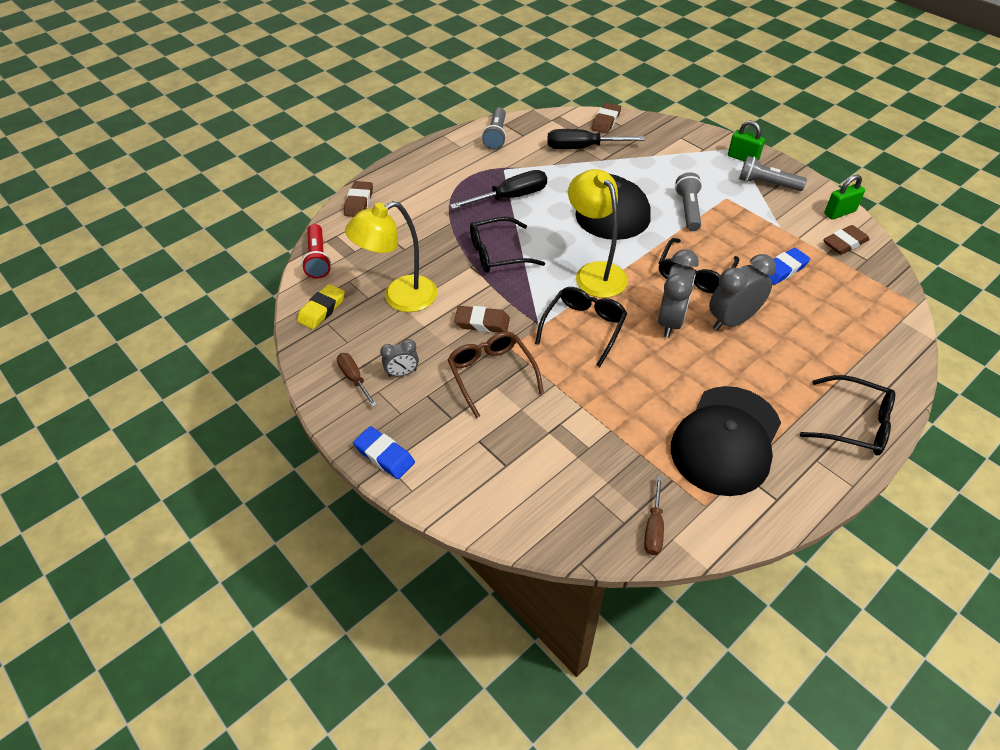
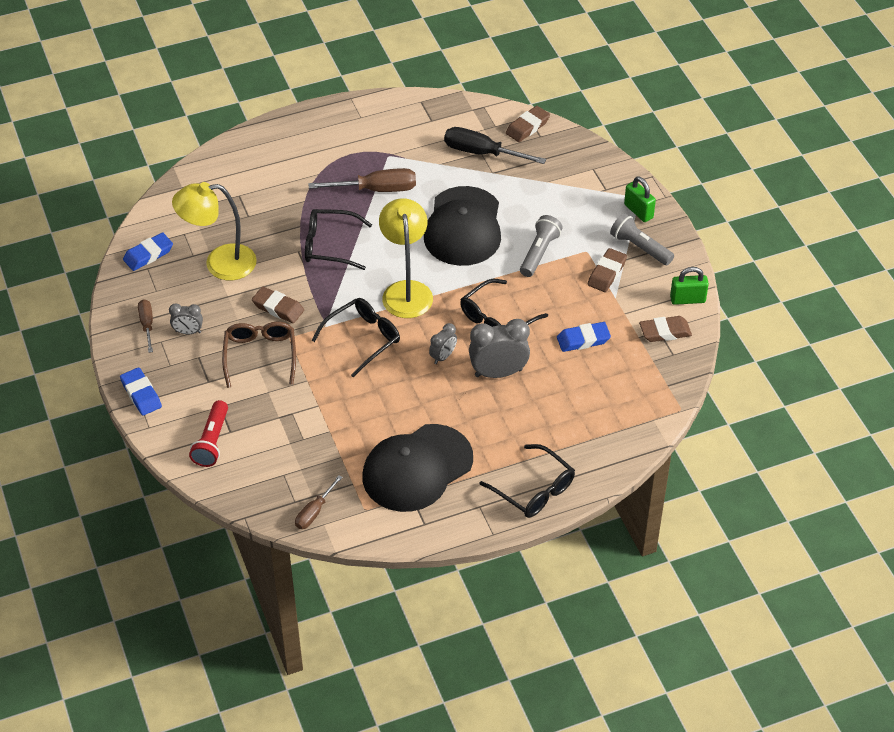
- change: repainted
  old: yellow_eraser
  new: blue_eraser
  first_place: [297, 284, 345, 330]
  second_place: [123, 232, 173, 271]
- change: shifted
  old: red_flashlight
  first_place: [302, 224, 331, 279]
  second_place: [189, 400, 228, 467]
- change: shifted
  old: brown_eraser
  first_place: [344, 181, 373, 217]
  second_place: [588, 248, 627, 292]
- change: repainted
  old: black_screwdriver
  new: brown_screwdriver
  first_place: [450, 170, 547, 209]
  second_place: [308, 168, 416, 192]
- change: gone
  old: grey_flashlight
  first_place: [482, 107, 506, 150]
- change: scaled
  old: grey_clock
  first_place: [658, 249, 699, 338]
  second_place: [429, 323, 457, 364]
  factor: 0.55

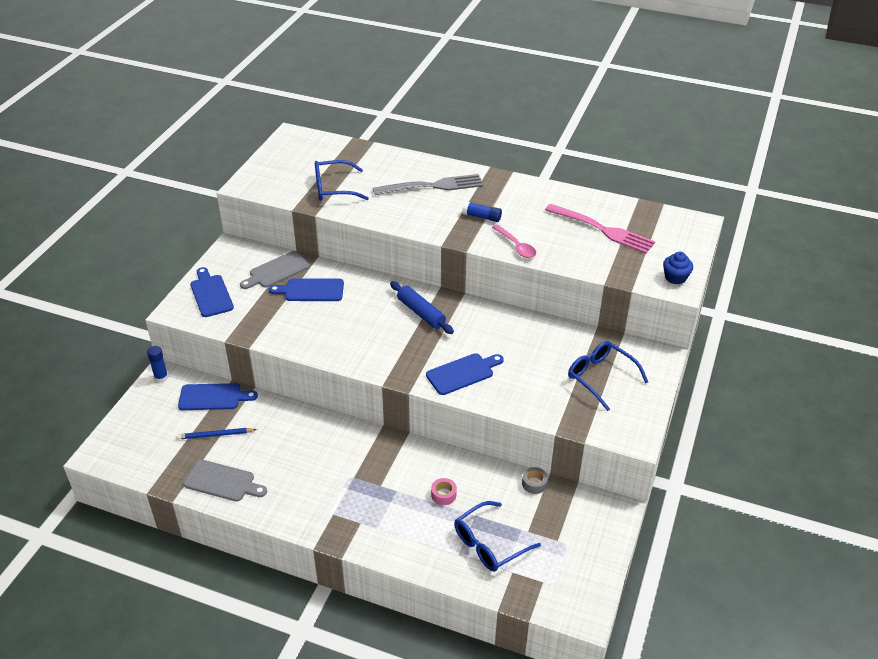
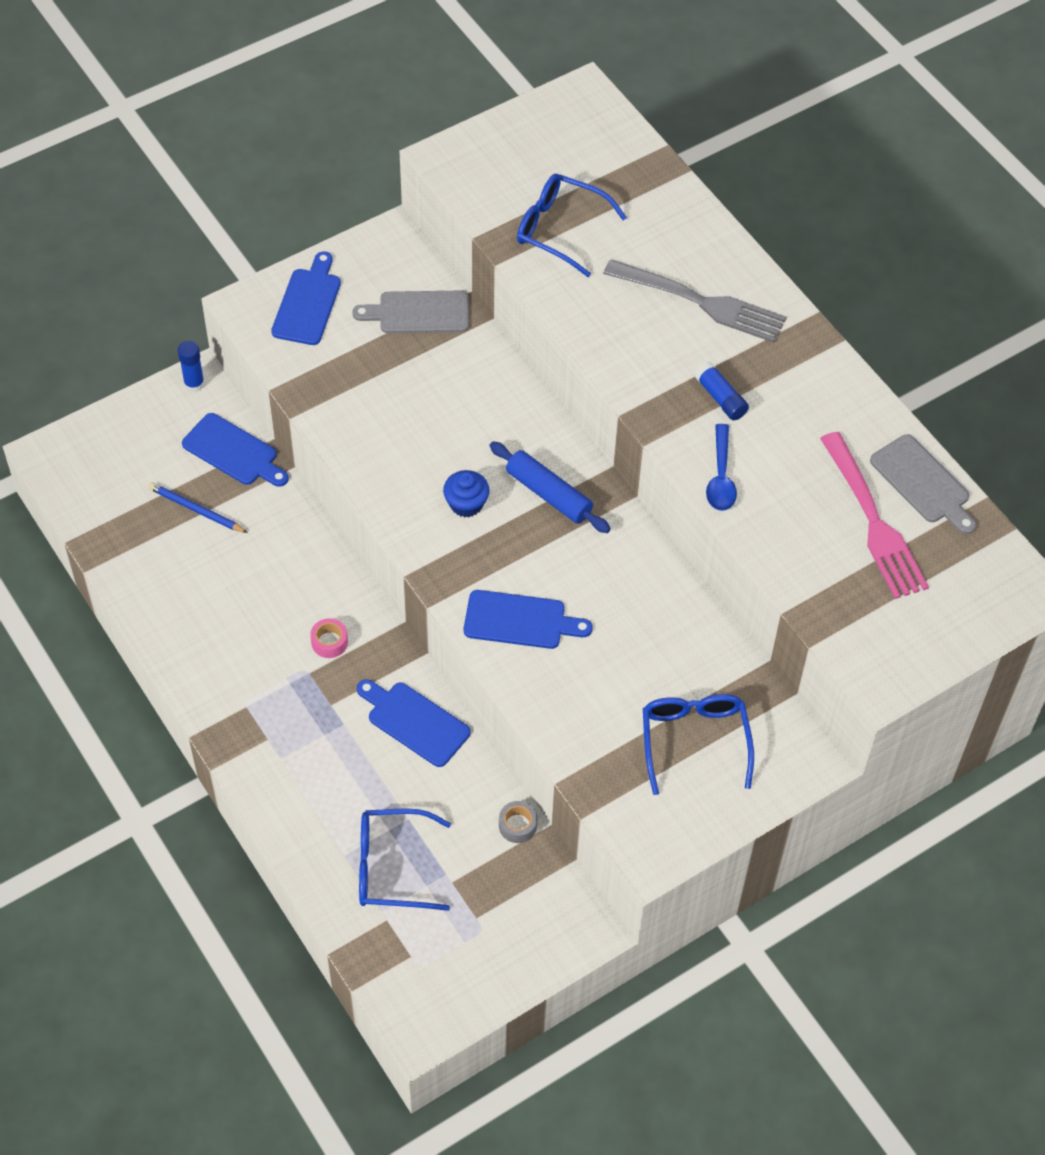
- change: shifted
  old: grey_cutting_board
  first_place: [183, 460, 267, 502]
  second_place: [870, 434, 977, 534]
- change: shifted
  old: blue_cutting_board
  first_place: [269, 278, 344, 301]
  second_place: [357, 679, 471, 767]
- change: rotated
  old: blue_rolling_pin
  first_place: [390, 281, 454, 334]
  second_place: [489, 441, 611, 533]
  degrees: -45
- change: shifted
  old: pink_tape
  first_place: [431, 478, 457, 505]
  second_place: [310, 618, 348, 658]
- change: repainted
  old: pink_spoon
  new: blue_spoon
  first_place: [492, 224, 536, 258]
  second_place: [706, 424, 737, 511]
- change: shifted
  old: blue_cupcake
  first_place: [663, 252, 693, 285]
  second_place: [443, 470, 490, 517]

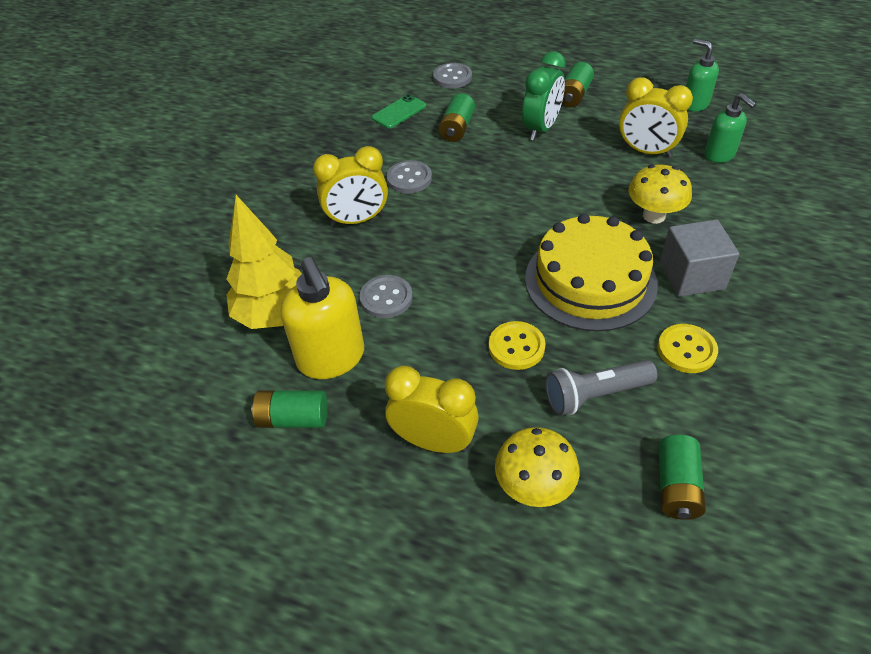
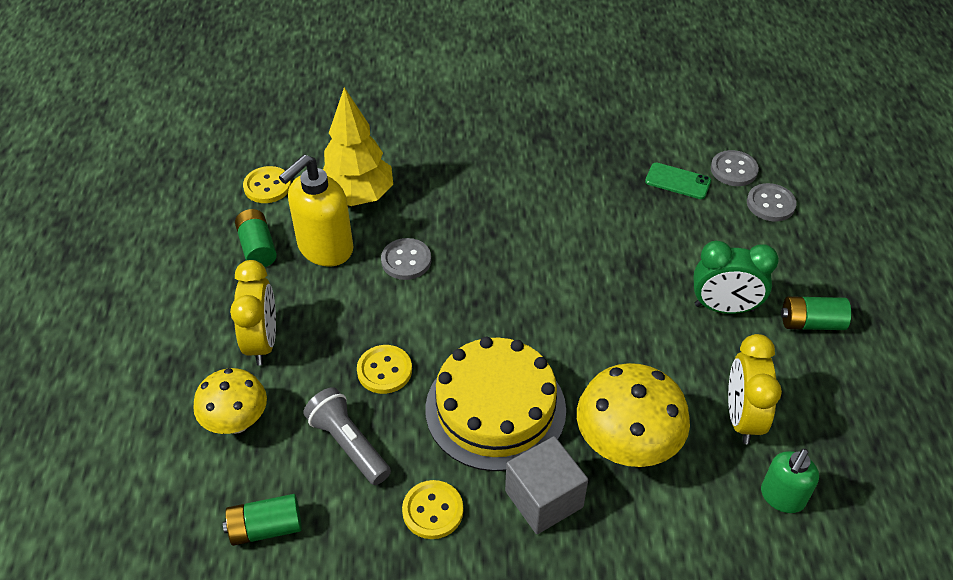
- change: gone
  old: yellow_clock
  first_place: [313, 146, 388, 226]
- change: shifted
  old: grey_button
  first_place: [387, 160, 432, 194]
  second_place: [711, 150, 759, 186]
- change: gone
  old: green_battery
  first_place: [439, 93, 475, 142]
- change: scaled
  old: yellow_mushroom
  first_place: [628, 165, 692, 224]
  second_place: [577, 363, 690, 467]
  factor: 1.51
- change: gone
  old: green_soap_dispenser
  first_place: [686, 39, 719, 111]
- change: new
  new: yellow_button
  second_place: [243, 166, 291, 203]

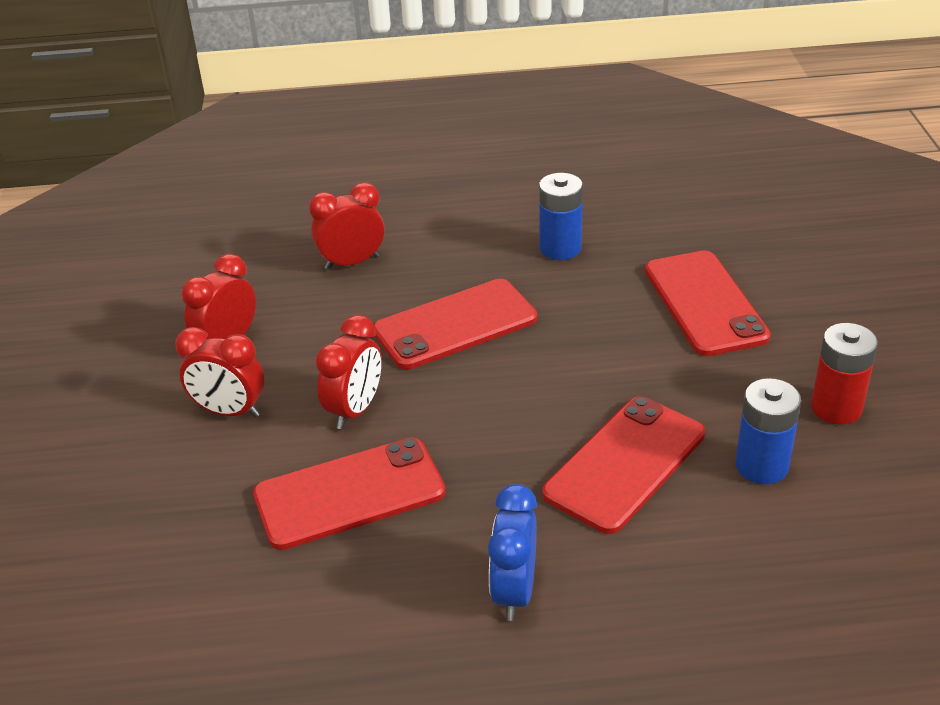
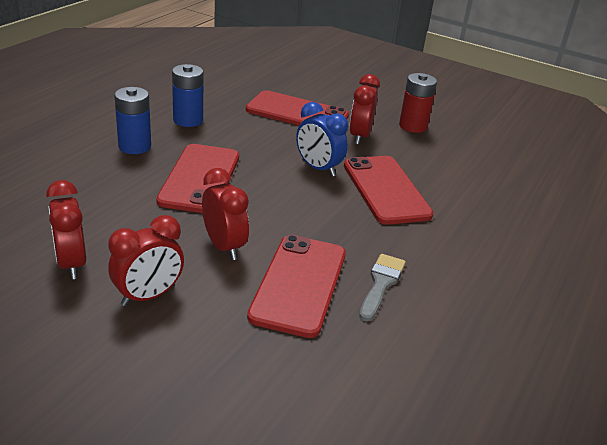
- change: shifted
  old: red_clock
  first_place: [309, 182, 384, 270]
  second_place: [349, 74, 380, 145]
- change: shifted
  old: blue_clock
  first_place: [488, 484, 537, 621]
  second_place: [296, 102, 348, 177]
- change: shifted
  old: blue_battery
  first_place: [735, 378, 801, 484]
  second_place: [114, 87, 151, 154]
- change: new
  new: grey_brush
  second_place: [360, 254, 406, 321]

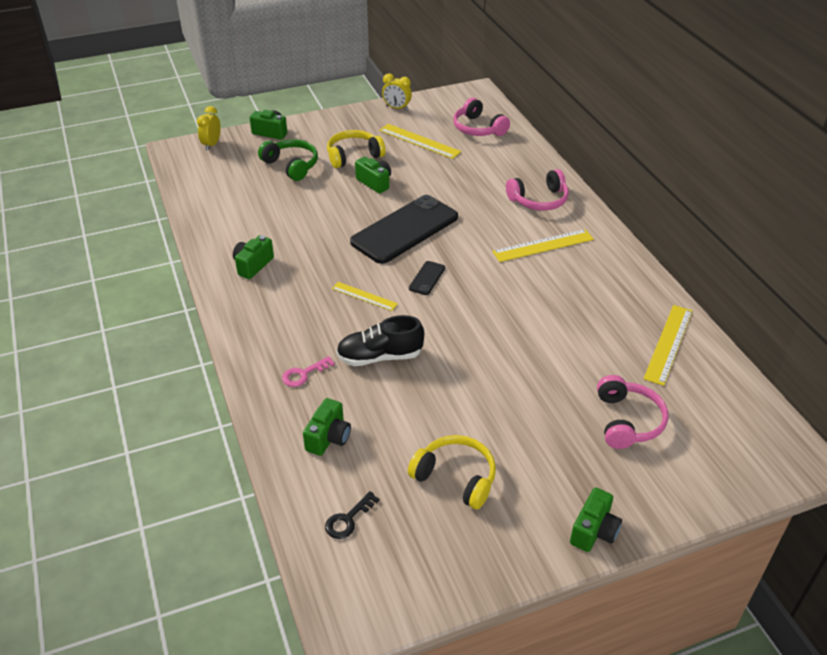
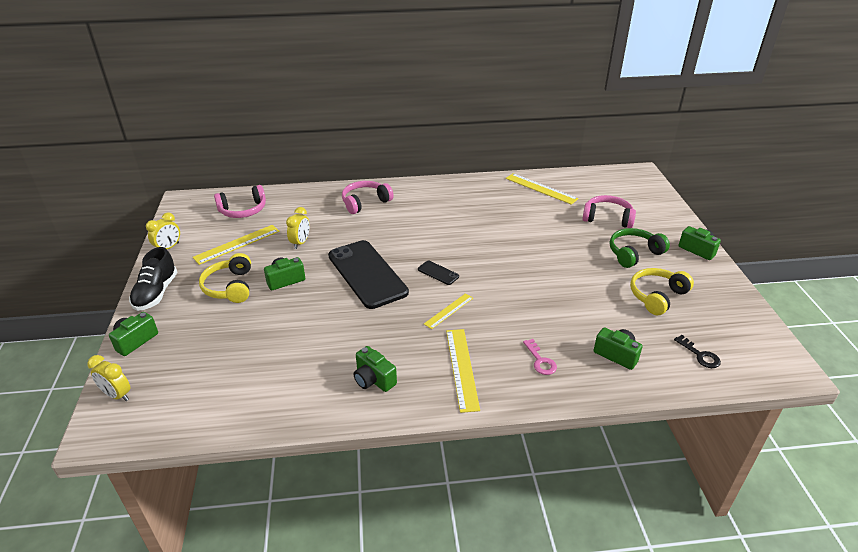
- change: shifted
  old: green_headphones
  first_place: [258, 139, 318, 181]
  second_place: [609, 228, 670, 268]
- change: shifted
  old: black_shoe
  first_place: [336, 315, 424, 366]
  second_place: [129, 247, 177, 311]
- change: shifted
  old: yellow_ruler
  first_place: [492, 229, 594, 262]
  second_place: [446, 329, 480, 413]
- change: rotated
  old: pink_headphones
  first_place: [506, 169, 569, 211]
  second_place: [342, 181, 394, 214]
  degrees: -120
- change: new
  new: yellow_clock
  second_place: [286, 207, 310, 249]

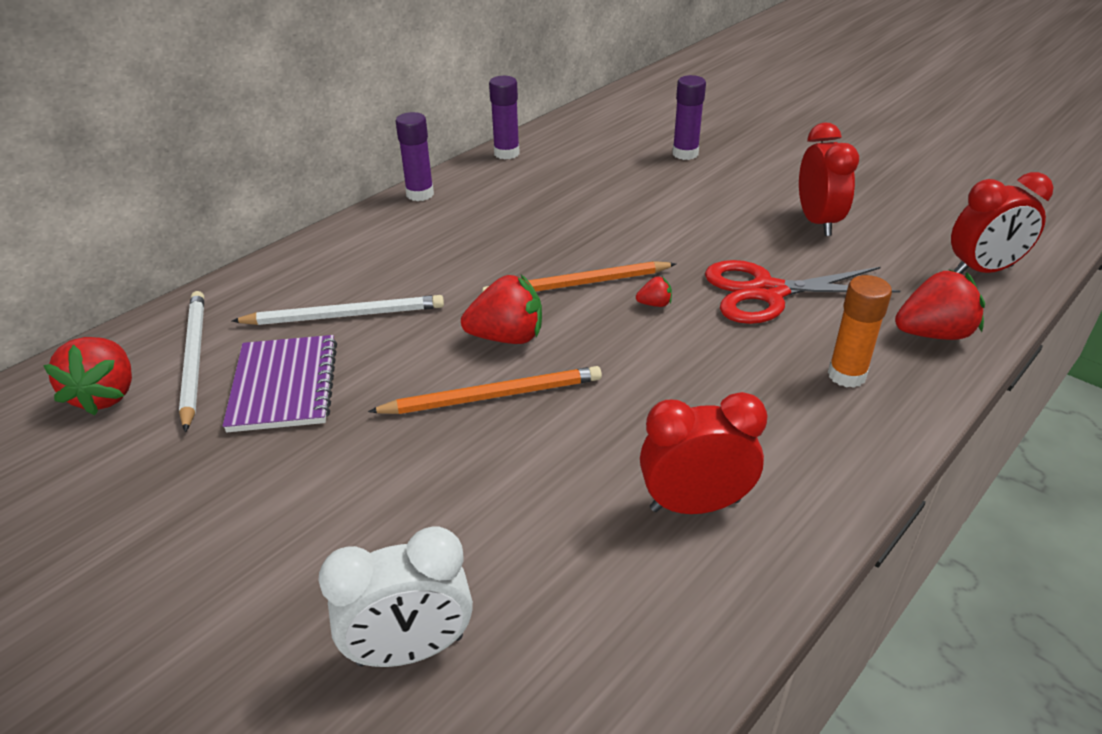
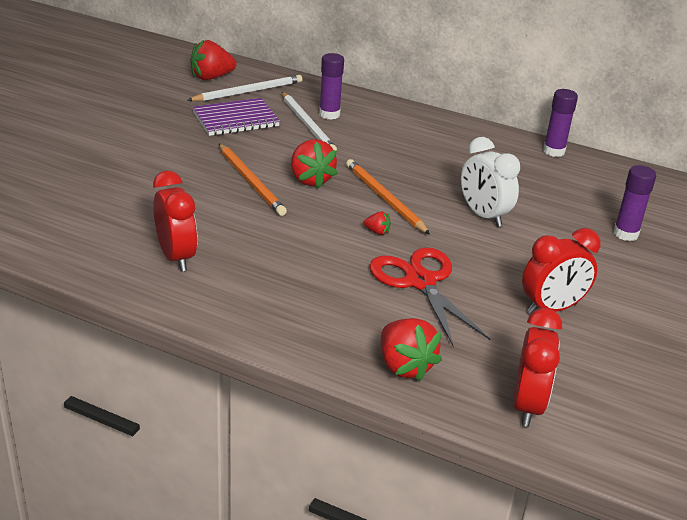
- change: shifted
  old: white_clock
  first_place: [319, 527, 473, 667]
  second_place: [461, 137, 520, 227]
- change: shifted
  old: purple_glue_stick
  first_place: [396, 112, 434, 201]
  second_place: [319, 53, 344, 120]
- change: rotated
  old: red_strawberry
  first_place: [636, 276, 672, 307]
  second_place: [364, 212, 391, 235]
  degrees: -45
- change: gone
  old: orange_glue_stick
  first_place: [828, 275, 892, 388]
- change: rotated
  old: red_clock
  first_place: [951, 172, 1054, 274]
  second_place: [513, 308, 562, 427]
  degrees: -135

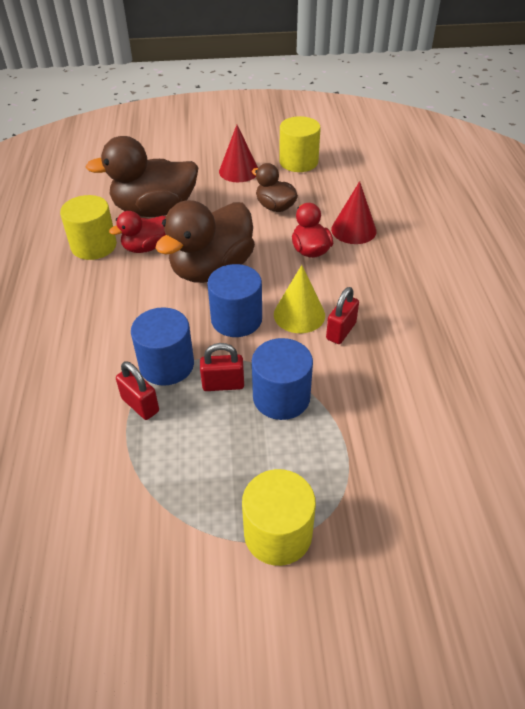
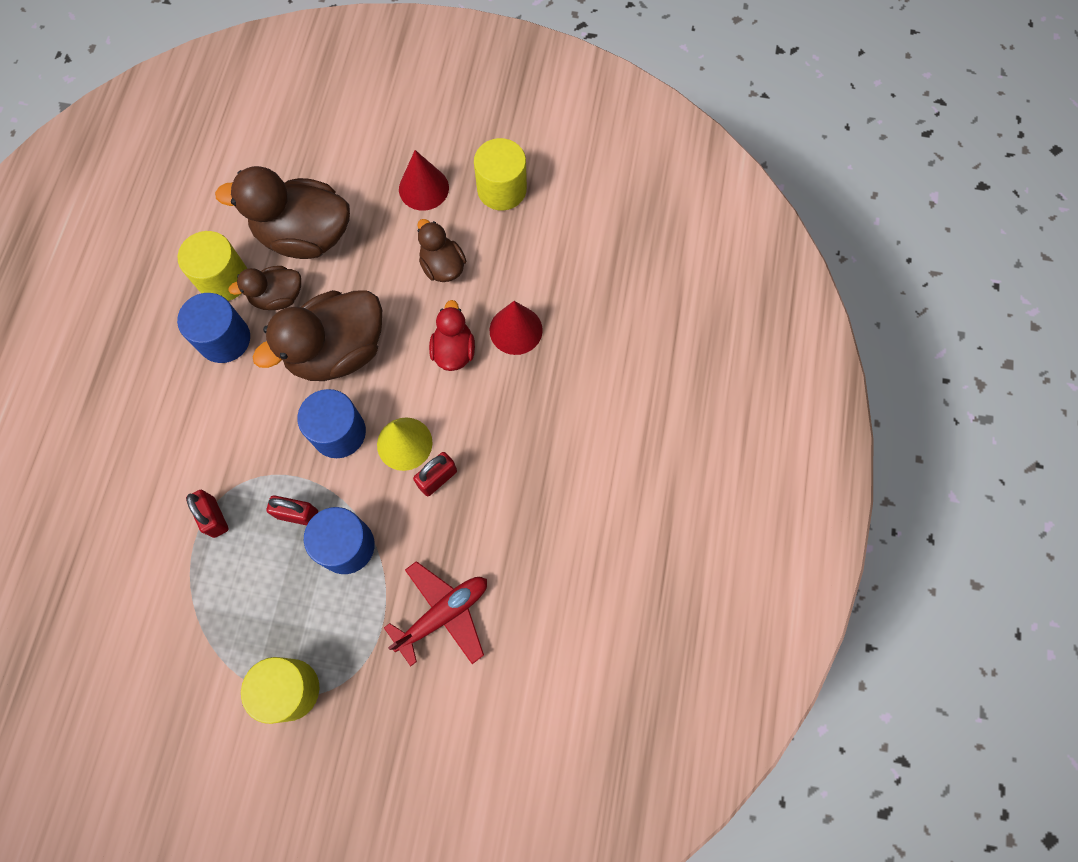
- change: repainted
  old: red_duck
  new: brown_duck
  first_place: [109, 211, 166, 253]
  second_place: [228, 266, 301, 310]
- change: shifted
  old: blue_cylinder
  first_place: [131, 307, 194, 386]
  second_place: [177, 293, 250, 363]
- change: new
  new: red_plane
  second_place: [384, 561, 487, 666]

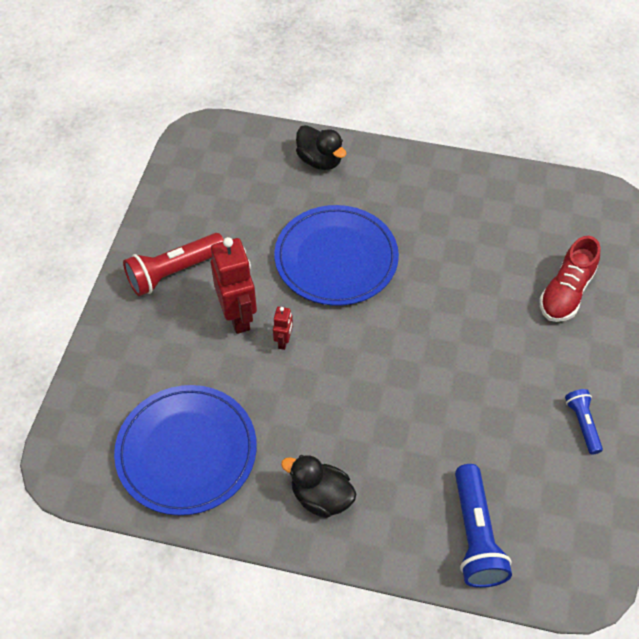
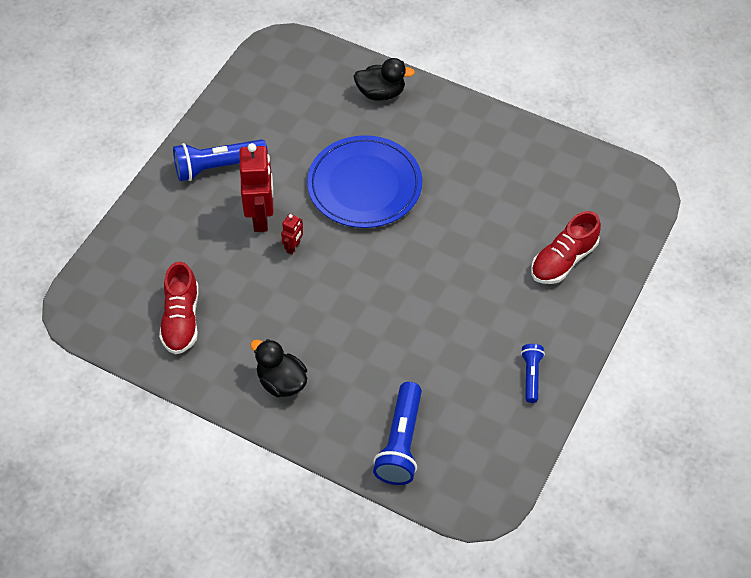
- change: swapped
  old: blue_plate
  new: red_shoe
  first_place: [114, 385, 257, 516]
  second_place: [159, 261, 199, 354]
- change: repainted
  old: red_flashlight
  new: blue_flashlight
  first_place: [123, 233, 224, 296]
  second_place: [173, 139, 268, 181]
- change: rotated
  old: black_duck
  first_place: [296, 125, 346, 170]
  second_place: [353, 58, 415, 101]
  degrees: -60

